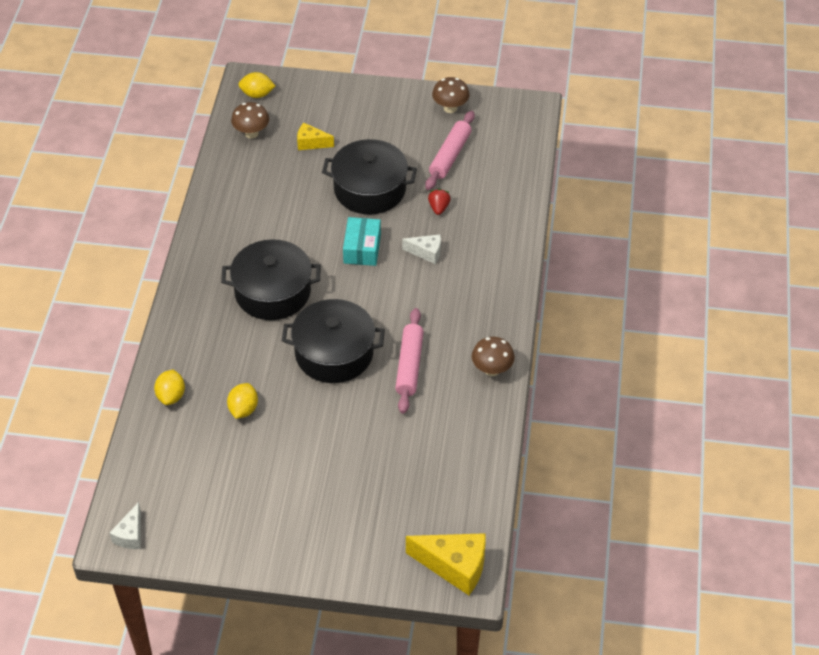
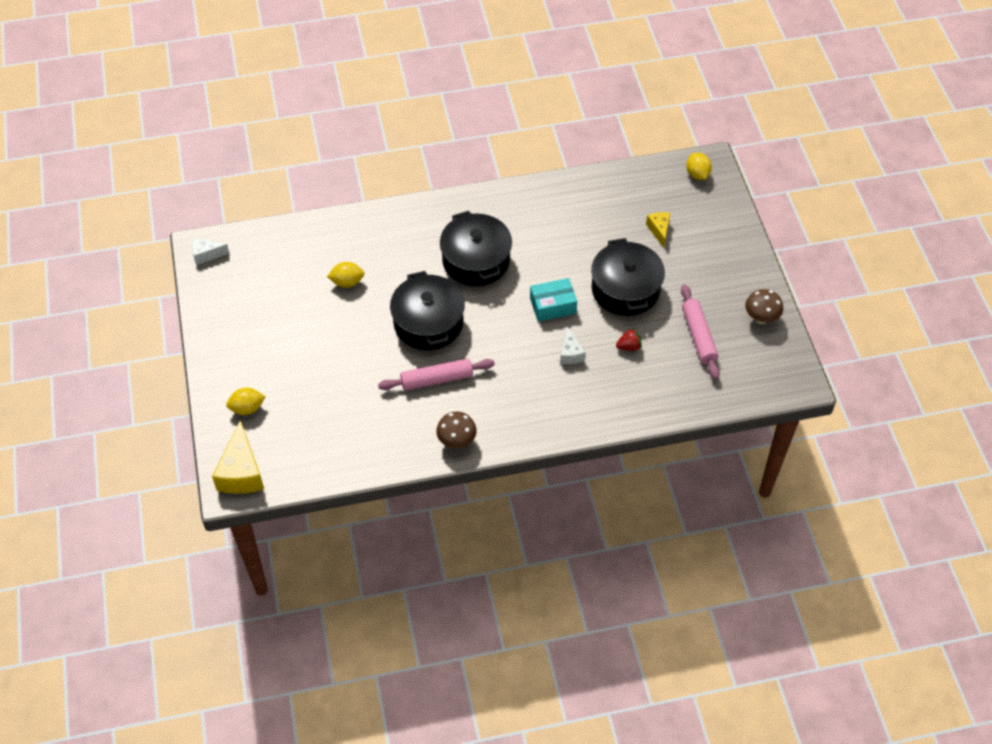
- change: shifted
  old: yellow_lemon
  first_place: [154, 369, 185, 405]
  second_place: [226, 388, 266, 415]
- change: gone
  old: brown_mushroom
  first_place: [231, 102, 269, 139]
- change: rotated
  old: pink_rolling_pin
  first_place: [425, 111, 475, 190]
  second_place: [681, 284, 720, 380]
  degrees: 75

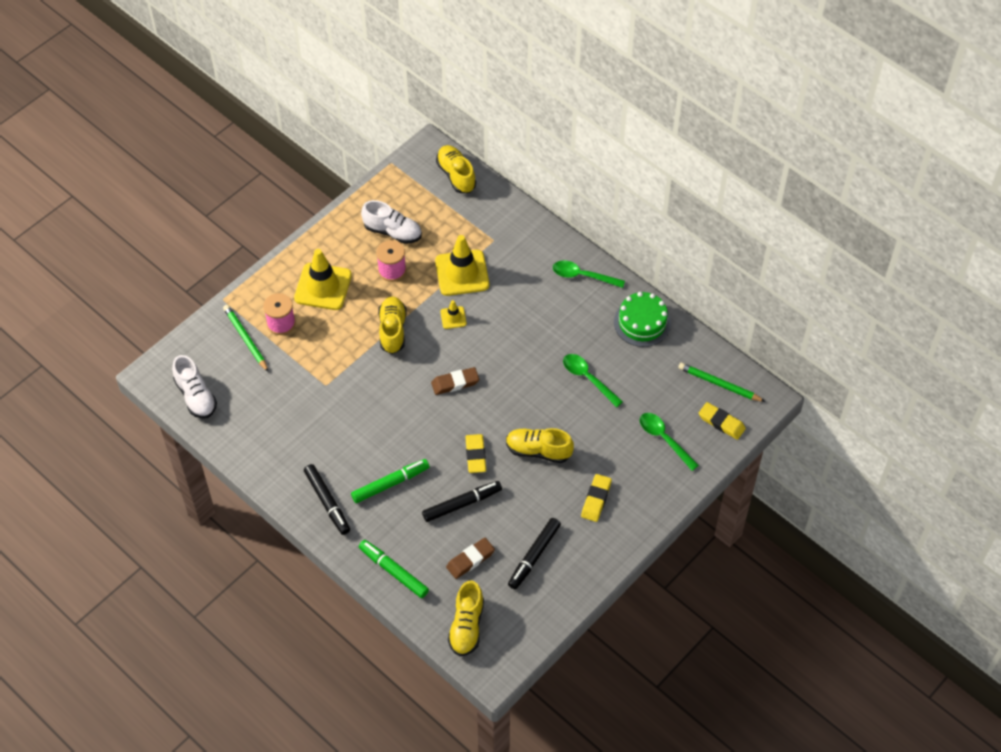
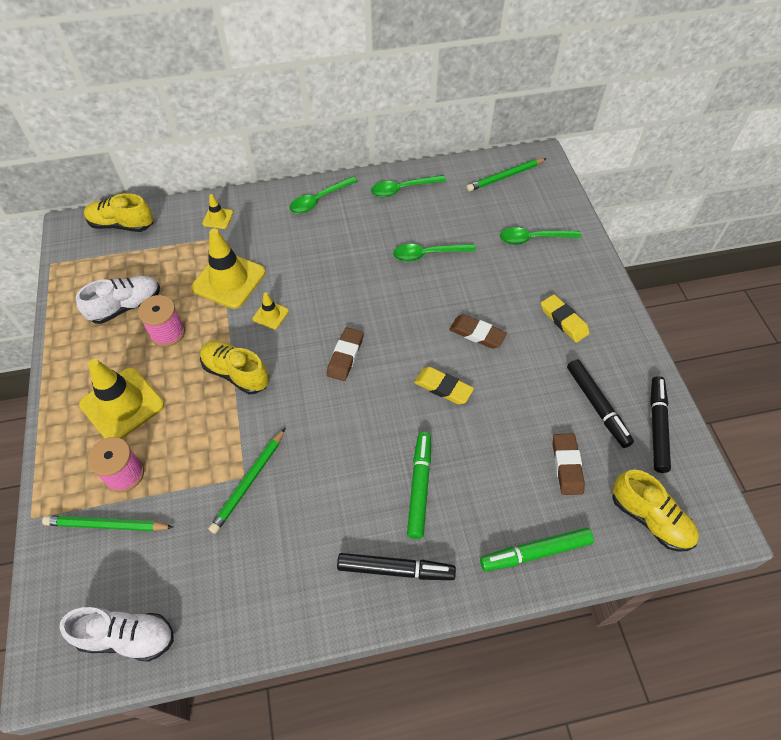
- change: shifted
  old: black_marker
  first_place: [422, 481, 502, 522]
  second_place: [650, 376, 671, 473]
- change: swapped
  old: yellow_shoe
  new: brown_eraser
  first_place: [506, 428, 574, 463]
  second_place: [449, 314, 507, 349]
- change: swapped
  old: green_cake
  new: green_spoon
  first_place: [614, 292, 671, 347]
  second_place: [371, 175, 446, 197]
- change: gone
  old: yellow_eraser
  first_place: [699, 402, 746, 440]
- change: new
  new: yellow_traffic_cone
  second_place: [202, 194, 233, 229]
- change: new
  new: green_pencil
  second_place: [209, 428, 285, 534]

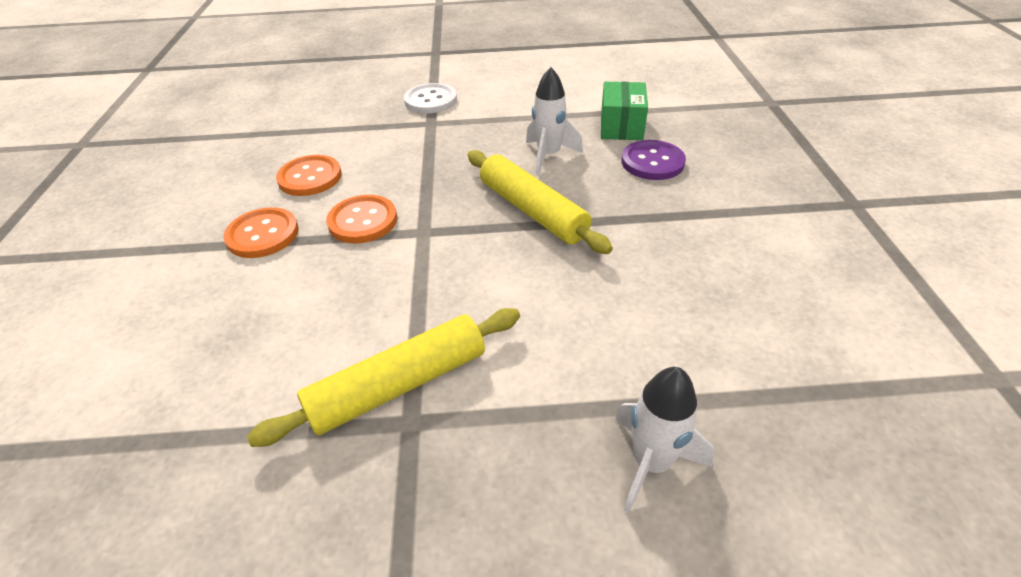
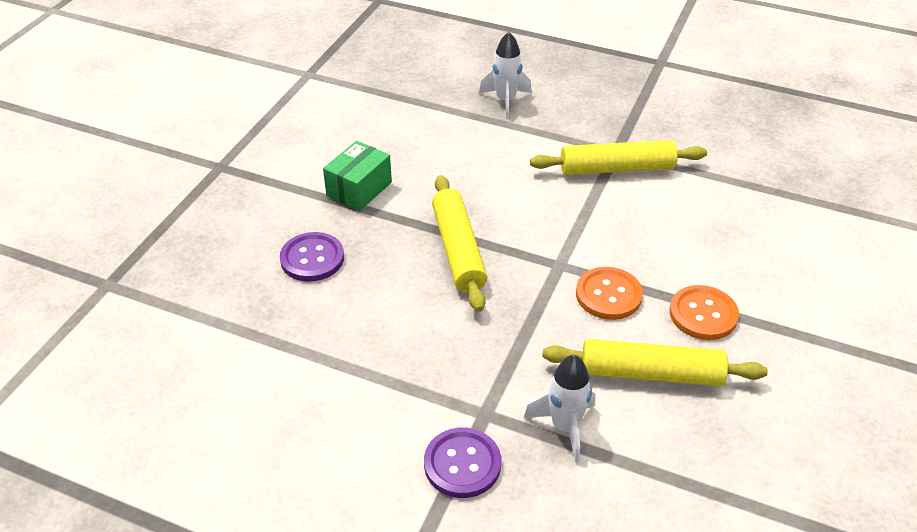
- change: swapped
  old: orange_button
  new: yellow_rolling_pin
  first_place: [276, 155, 342, 196]
  second_place: [542, 339, 768, 386]
- change: repainted
  old: white_button
  new: purple_button
  first_place: [404, 83, 457, 113]
  second_place: [424, 428, 501, 498]
- change: shifted
  old: white_rocket
  first_place: [526, 67, 583, 175]
  second_place: [524, 355, 596, 463]
- change: shifted
  old: green_box
  first_place: [601, 82, 648, 140]
  second_place: [323, 141, 392, 211]

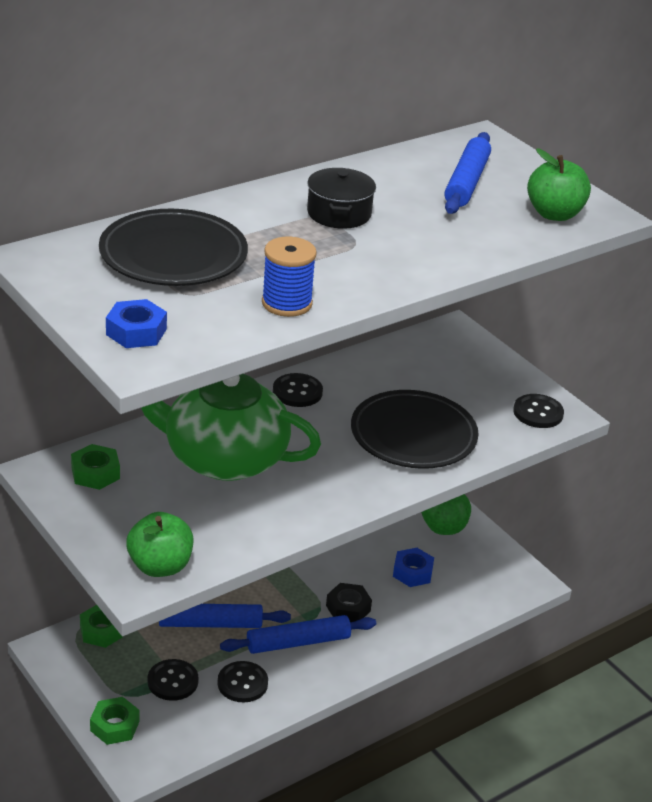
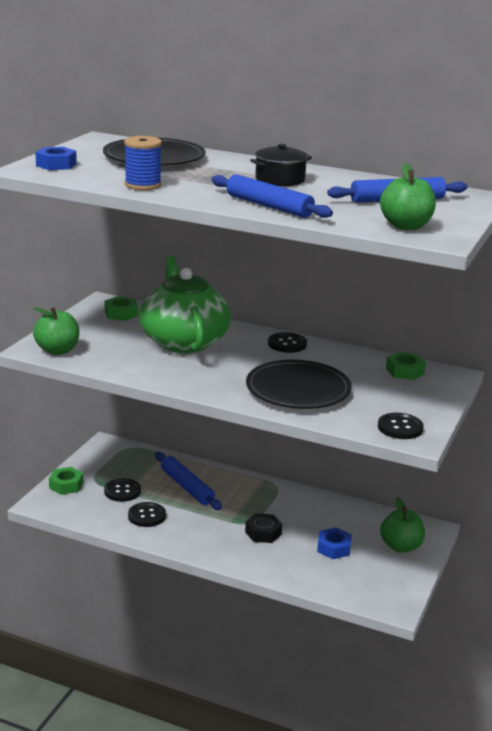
- change: shifted
  old: green_nut
  first_place: [80, 605, 124, 648]
  second_place: [386, 352, 426, 380]
- change: shifted
  old: blue_rolling_pin
  first_place: [220, 615, 376, 654]
  second_place: [211, 174, 333, 218]

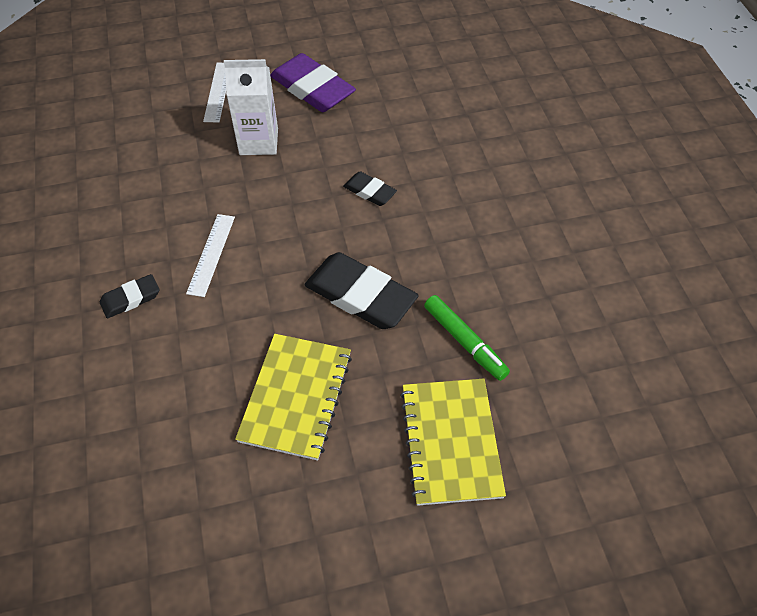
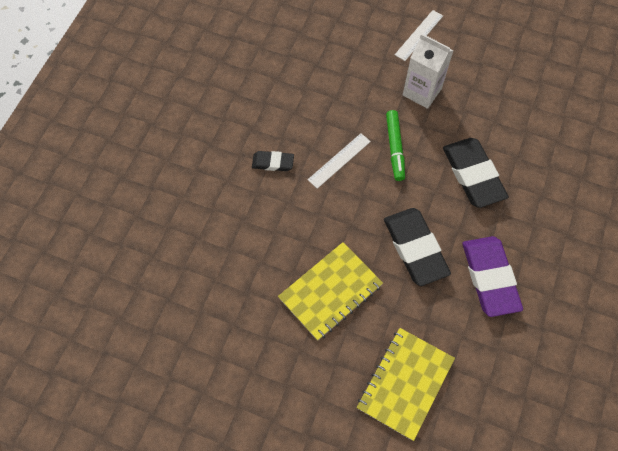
- change: shifted
  old: purple_eraser
  first_place: [270, 53, 356, 112]
  second_place: [462, 236, 523, 317]
- change: scaled
  old: black_eraser
  first_place: [343, 171, 397, 206]
  second_place: [443, 138, 509, 208]
  factor: 1.92
- change: shifted
  old: green_marker
  first_place: [424, 295, 510, 381]
  second_place: [386, 110, 405, 181]

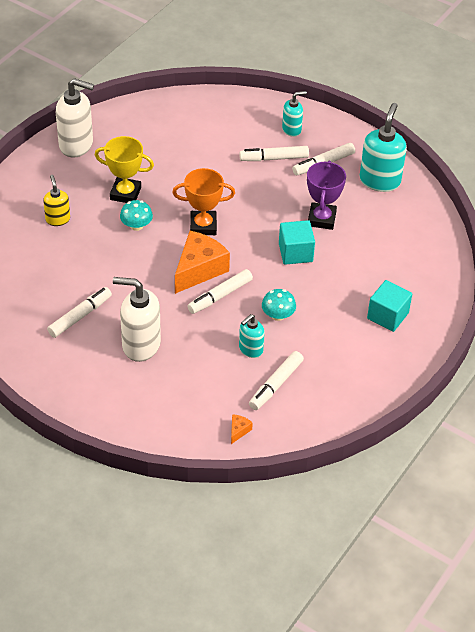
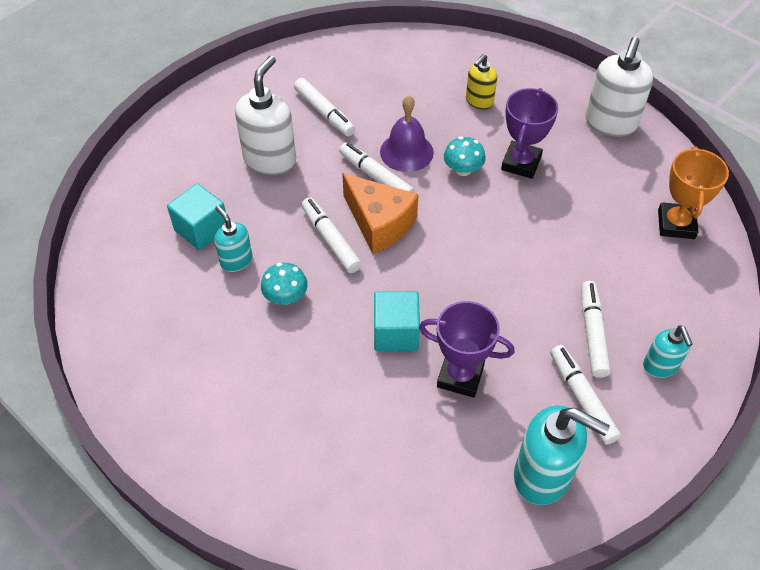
- change: rotated
  old: yellow_soap_dispenser
  first_place: [43, 175, 70, 226]
  second_place: [466, 54, 497, 109]
  degrees: 135
- change: repainted
  old: yellow_trophy
  new: purple_trophy
  first_place: [95, 136, 154, 203]
  second_place: [501, 88, 558, 179]
- change: shifted
  old: orange_trophy
  first_place: [172, 168, 235, 235]
  second_place: [658, 147, 729, 239]
- change: gone
  old: orange_cheese
  first_place: [231, 414, 253, 444]
- change: shifted
  old: white_marker
  first_place: [249, 351, 304, 410]
  second_place: [339, 142, 415, 193]
- change: shifted
  old: turquoise_cube
  first_place: [367, 280, 412, 332]
  second_place: [167, 183, 226, 250]
- change: new
  new: purple_bell
  second_place: [380, 96, 434, 172]

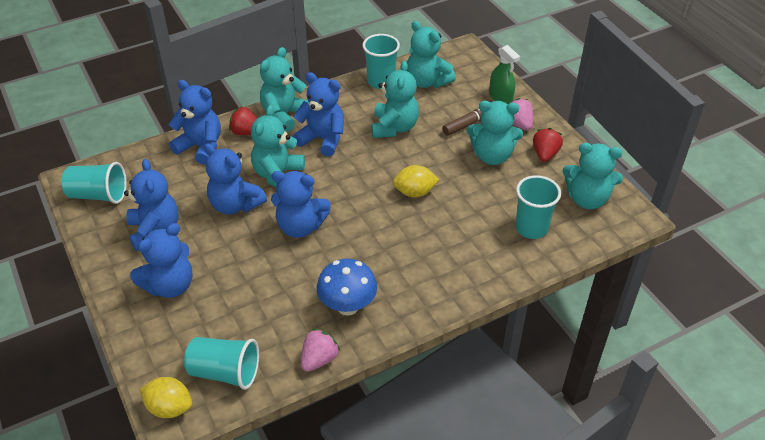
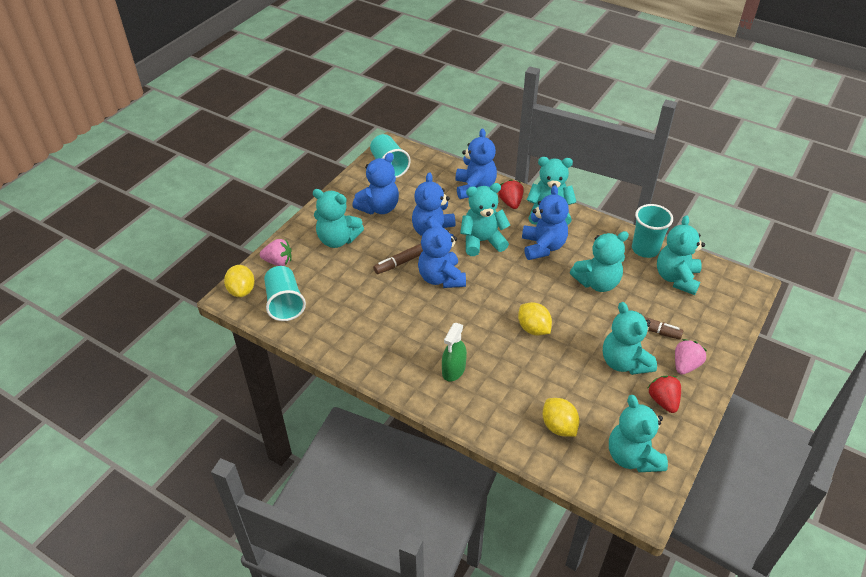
- change: repainted
  old: blue_teddy_bear
  new: turquoise_teddy_bear
  first_place: [130, 223, 192, 298]
  second_place: [313, 189, 364, 248]
- change: shifted
  old: pink_strawberry
  first_place: [301, 329, 340, 372]
  second_place: [260, 239, 292, 266]
- change: gone
  old: blue_mushroom
  first_place: [317, 259, 377, 316]
- change: shifted
  old: green_spray_bottle
  first_place: [489, 45, 520, 104]
  second_place: [442, 323, 467, 382]
- change: swapped
  old: turquoise_cup
  new: yellow_lemon
  first_place: [515, 175, 561, 239]
  second_place: [543, 398, 579, 437]
- change: rotated
  old: red_strawberry
  first_place: [533, 128, 563, 162]
  second_place: [648, 376, 681, 413]
  degrees: -90
- change: new
  new: brown_marker
  second_place: [373, 244, 423, 274]

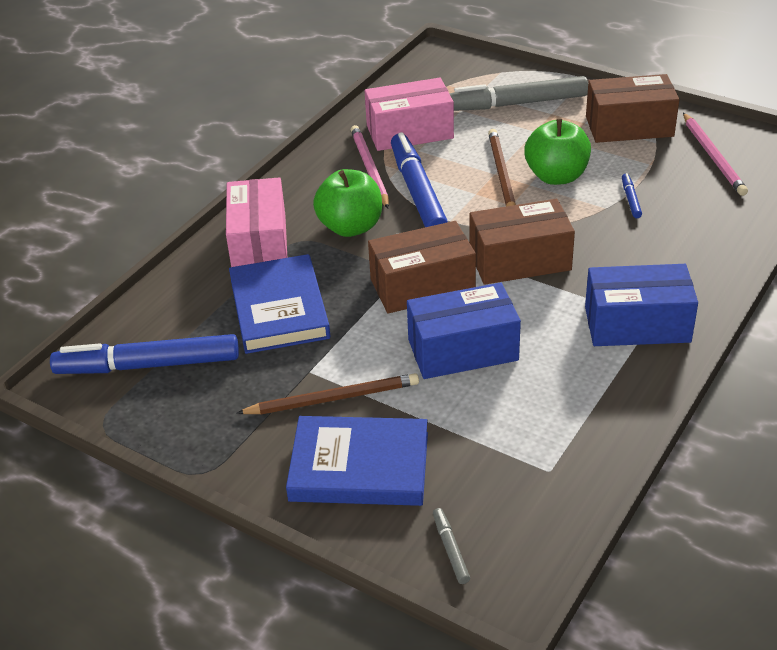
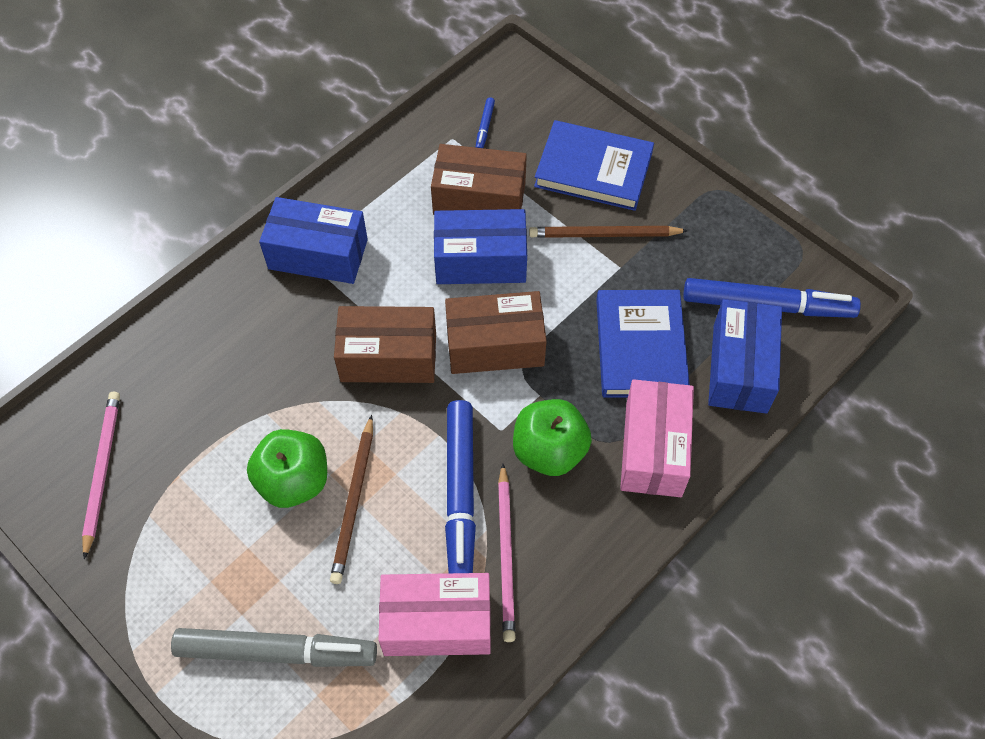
- change: gone
  old: grey_marker
  first_place: [433, 508, 470, 584]
- change: shifted
  old: brown_box
  first_place: [586, 74, 679, 143]
  second_place: [431, 144, 527, 215]
- change: shifted
  old: blue_marker
  first_place: [622, 173, 642, 218]
  second_place: [475, 97, 495, 148]
- change: new
  new: blue_box
  second_place: [708, 299, 782, 414]

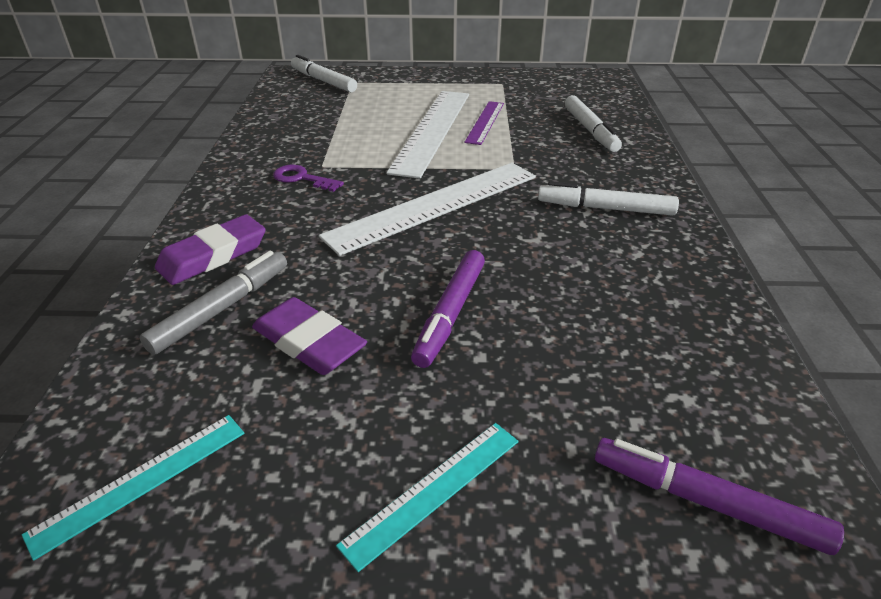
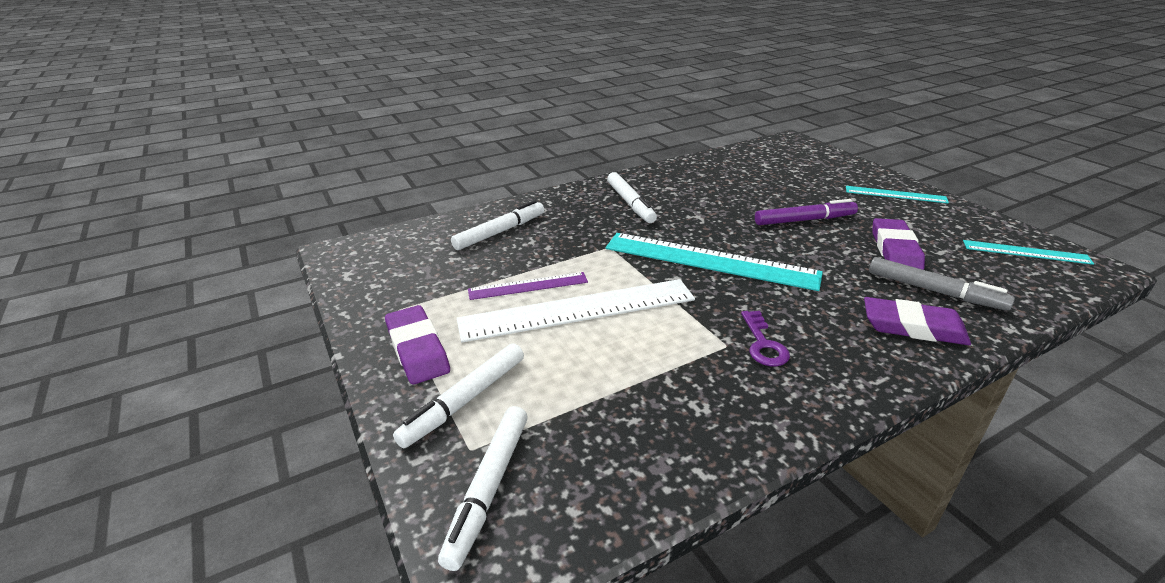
- change: rotated
  old: grey_marker
  first_place: [140, 251, 287, 355]
  second_place: [869, 257, 1015, 311]
  degrees: -150
- change: repainted
  old: white_ruler
  new: turquoise_ruler
  first_place: [319, 163, 536, 256]
  second_place: [606, 233, 823, 291]
- change: gone
  old: purple_marker
  first_place: [595, 438, 844, 555]
- change: new
  new: purple_eraser
  second_place: [385, 305, 450, 384]
- change: new
  new: white_marker
  second_place: [393, 343, 524, 448]

